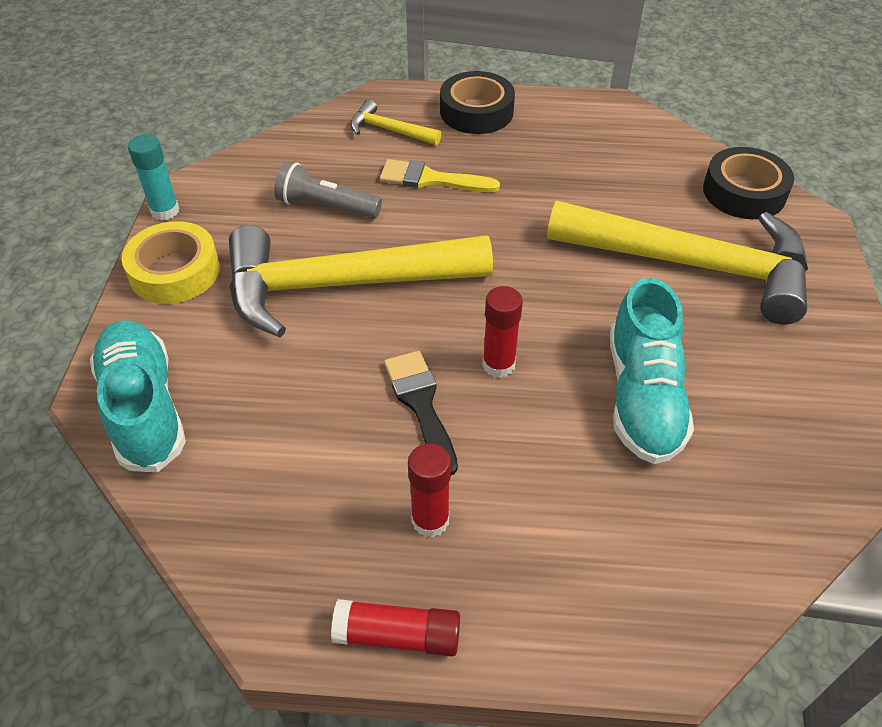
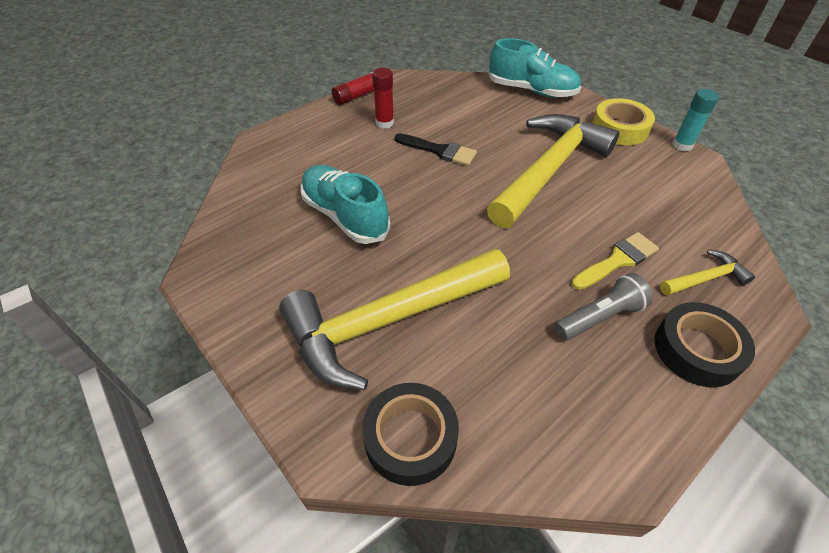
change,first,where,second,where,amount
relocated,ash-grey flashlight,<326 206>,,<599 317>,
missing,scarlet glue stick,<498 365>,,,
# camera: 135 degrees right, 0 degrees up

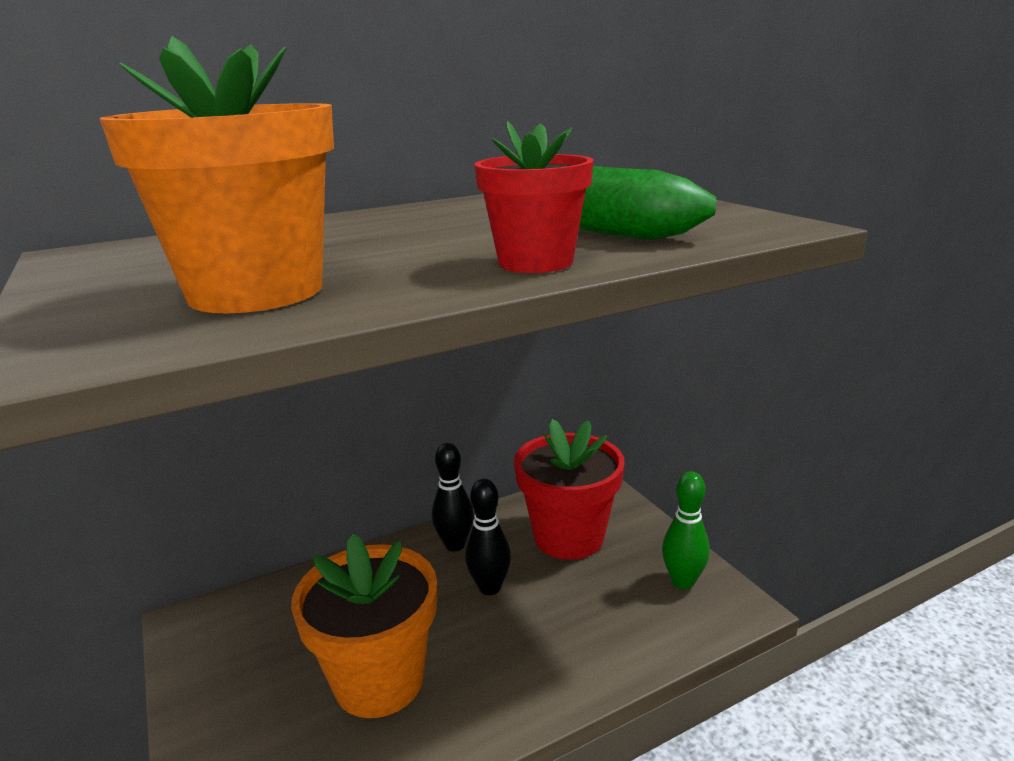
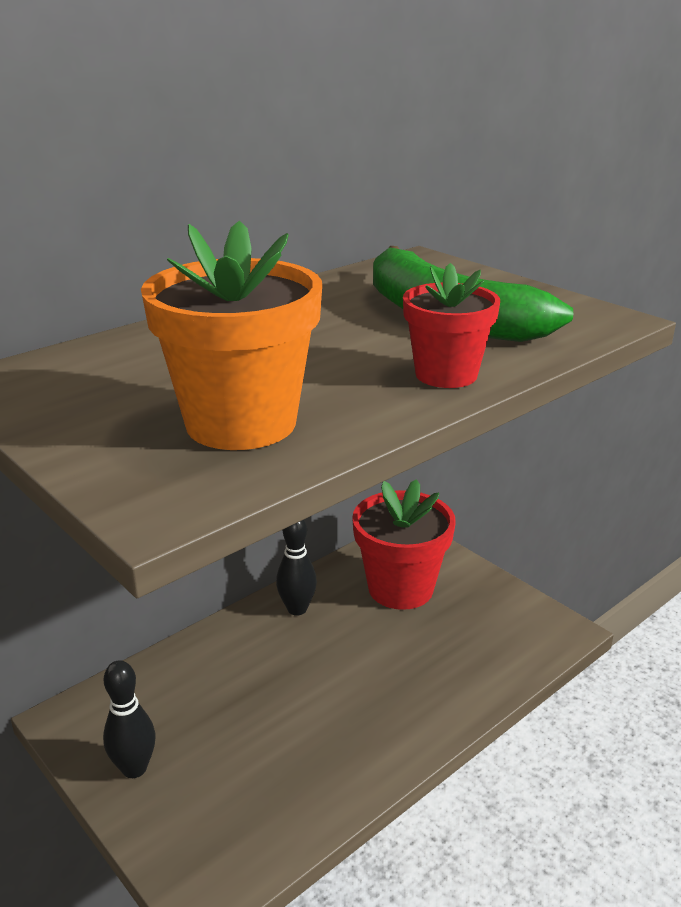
change,first,where,second,where,amount
missing,leaf-green skittle,<683 581>,,,
relocated,black skittle,<489 587>,,<134 768>,
missing,bright orange potted plant,<379 680>,,,
# camera: 15 degrees left, 5 degrees up

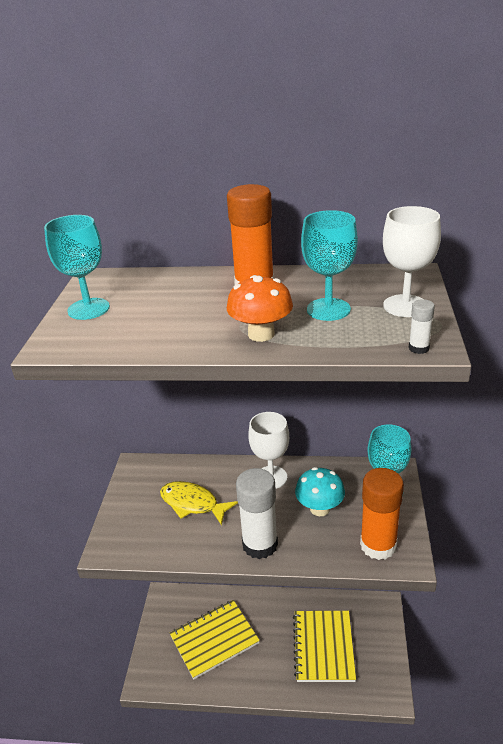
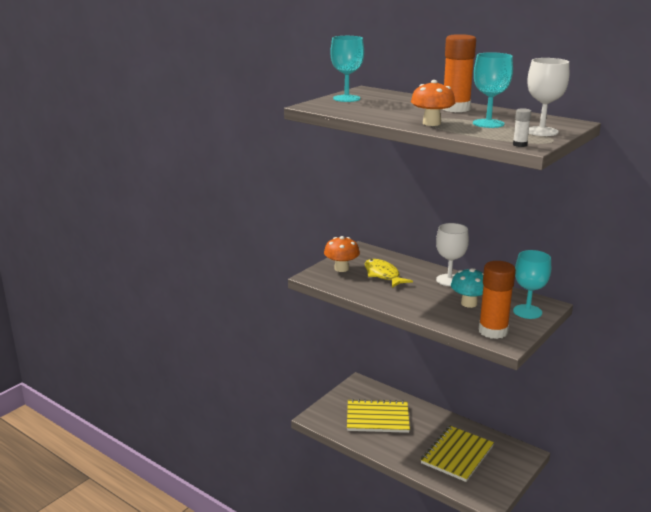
change,first,where,second,where,amount
missing,pure white glue stick,<260 544>,,,
appeared,,,bright orange fungus,<341 268>,
# camera: 30 degrees right, 10 degrees down

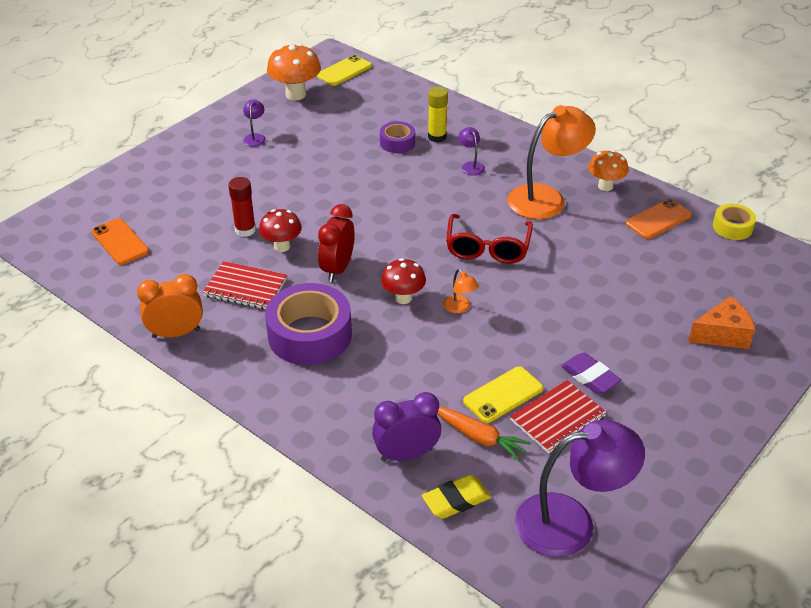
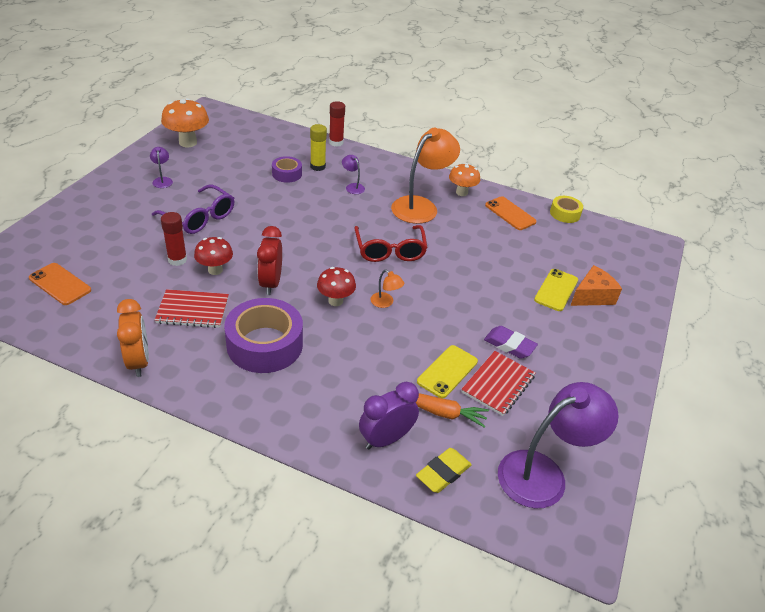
change,first,where,second,where,amount
relocated,yellow smartphone,<344 71>,,<556 290>,
spun,bright orange smartphone,<658 219>,,<510 213>,75 degrees counterclockwise
spun,bright orange alarm clock,<176 333>,,<139 361>,105 degrees clockwise
appeared,,,scarlet glue stick,<336 142>,
appeared,,,royal purple glasses,<199 217>,
# camera: 20 degrees left, 0 degrees up

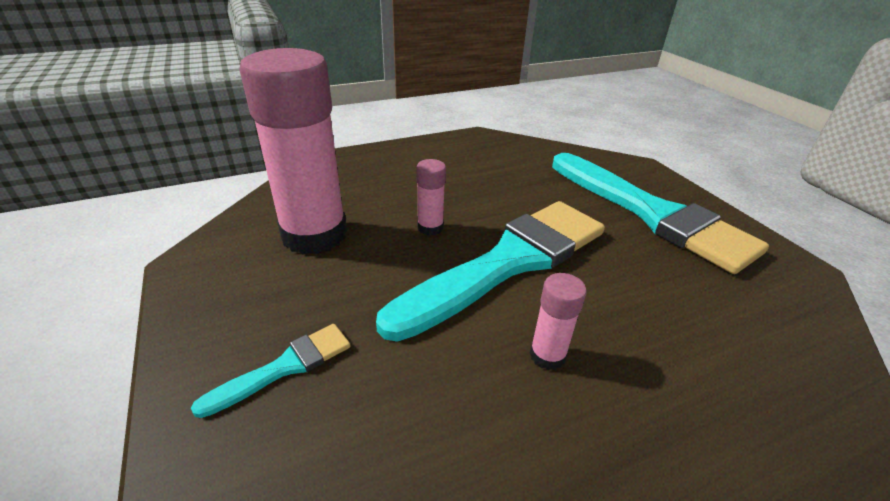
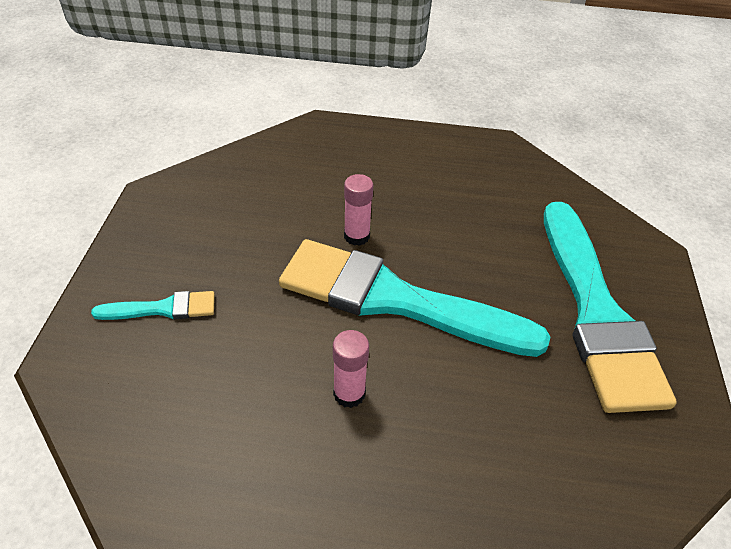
change,first,where,second,where,amount
missing,rosy glue stick,<314 234>,,,
spun,turquoise paintbrush,<508 262>,,<395 300>,150 degrees counterclockwise
# camera: 30 degrees right, 10 degrees up

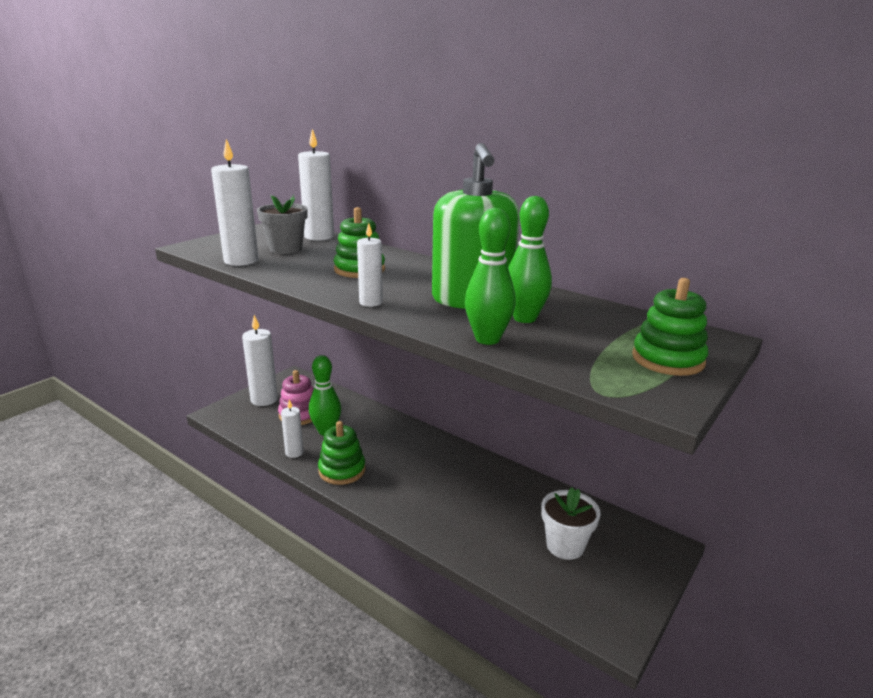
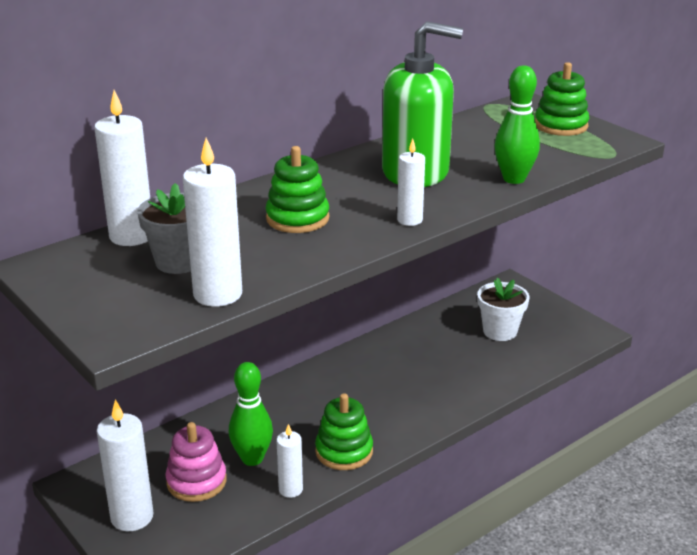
change,first,where,second,where,amount
missing,leaf-green skittle,<524 318>,,,
# camera: 75 degrees left, 5 degrees up

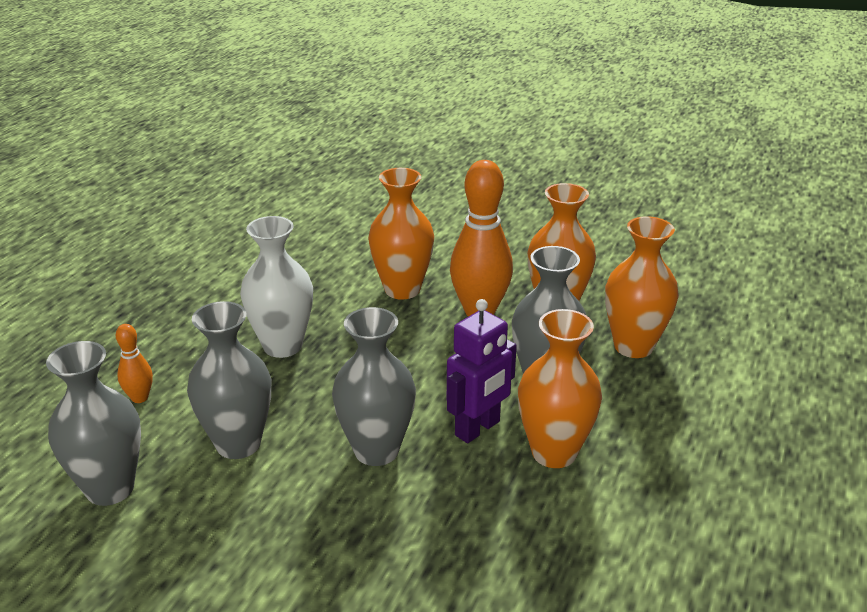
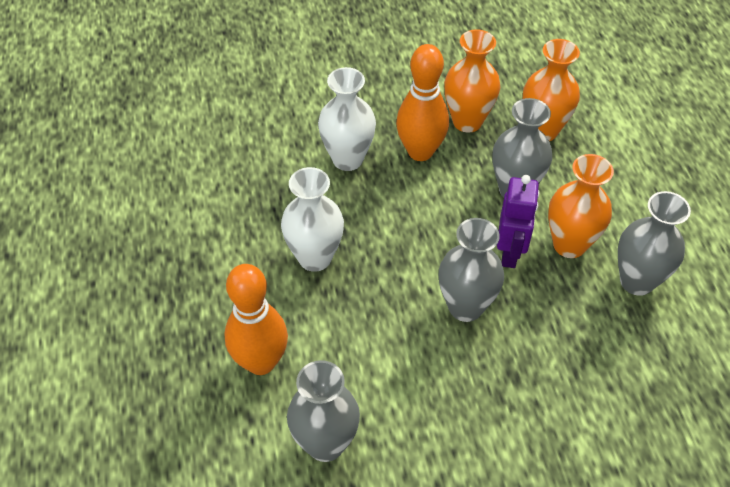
change,first,where,second,where,amount
colour,bright orange vase,<402 289>,pure white vase,<347 159>,
relocated,ash-grey vase,<238 444>,,<636 281>,
size,bright orange skittle,<140 398>,,<261 362>,x2.10
# camera: 35 degrees left, 20 degrees up

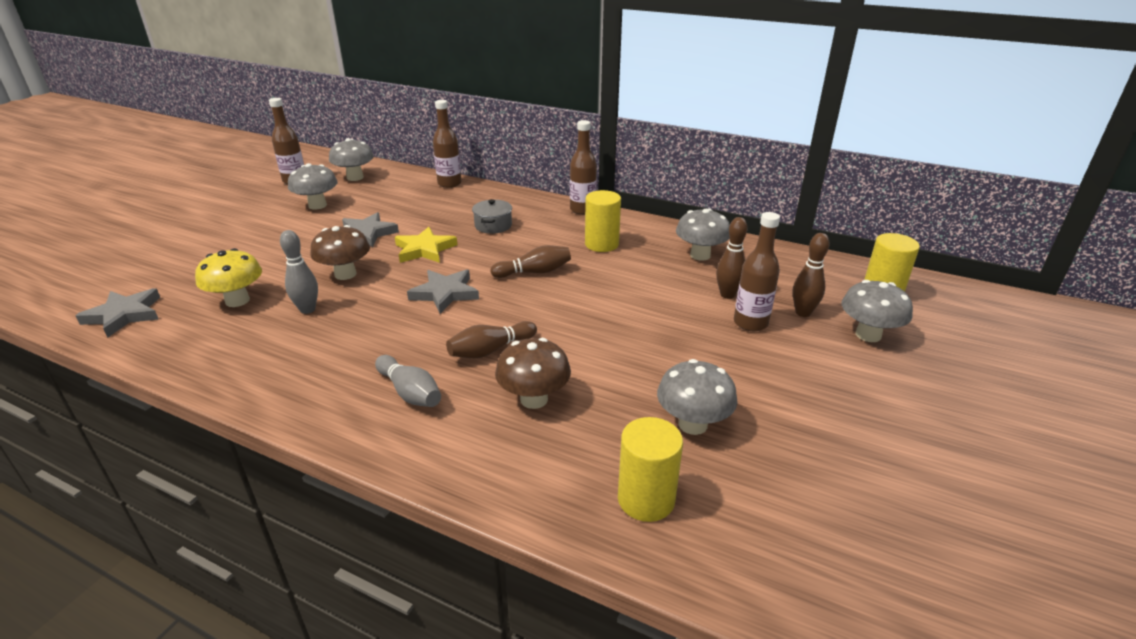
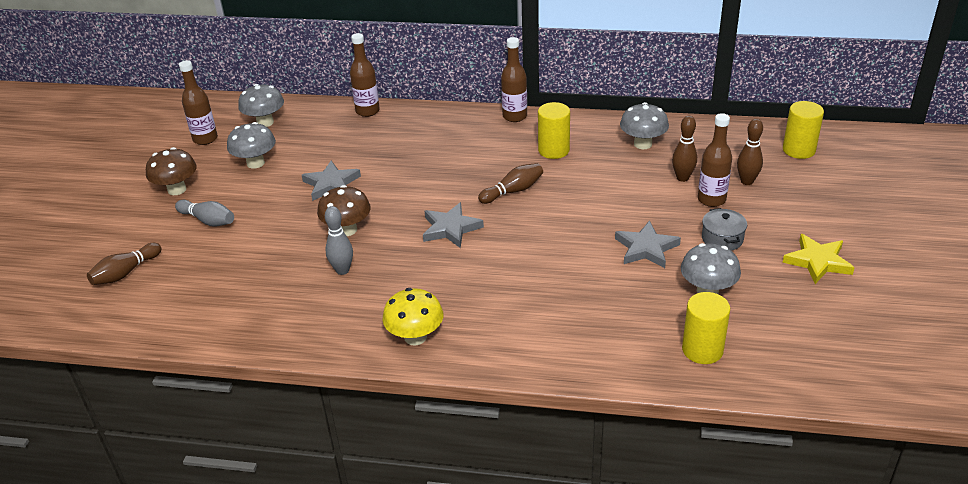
change,first,where,second,where,amount
relocated,ash-grey stockpot,<493 226>,,<722 239>,
relocated,yellow five-pointed star,<424 249>,,<818 261>,
relocated,yellow fungus,<237 301>,,<415 337>,
missing,ash-grey fungus,<868 335>,,,
relocated,ash-grey five-pointed star,<124 315>,,<646 248>,
relocated,russet skittle,<490 350>,,<125 273>,
relocated,russet fungus,<534 399>,,<177 189>,
relocated,ash-grey skittle,<410 392>,,<208 220>,
# camera: 15 degrees left, 5 degrees up

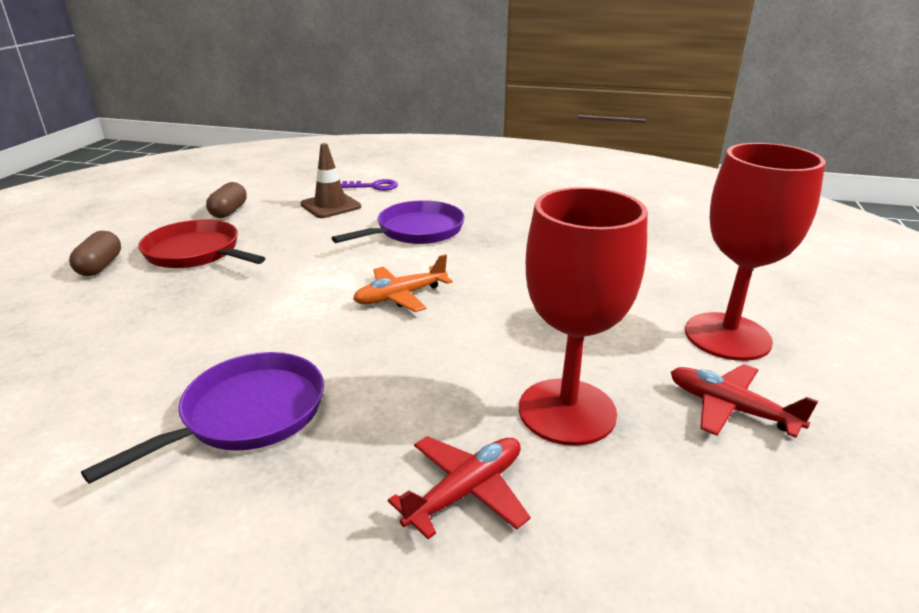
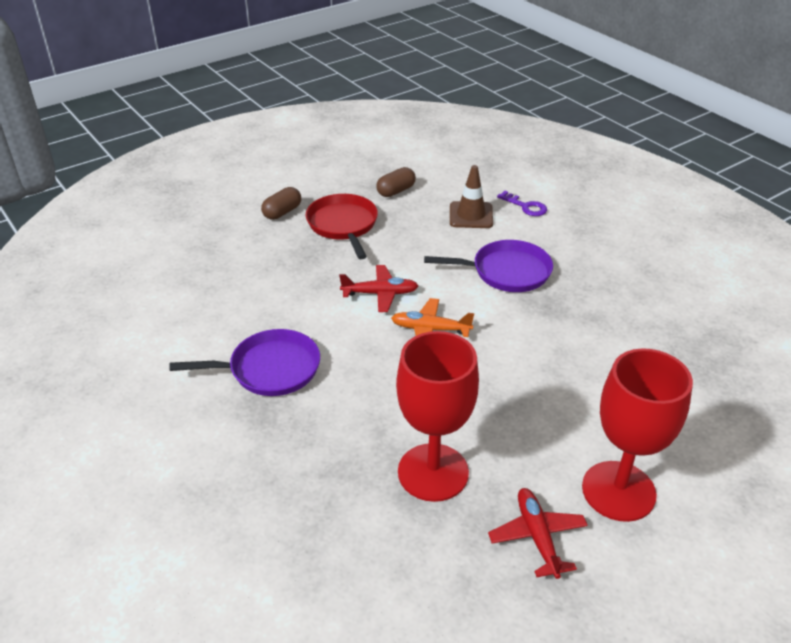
change,first,where,second,where,amount
relocated,scarlet plane,<466 491>,,<380 294>,
# camera: 40 degrees right, 10 degrees up

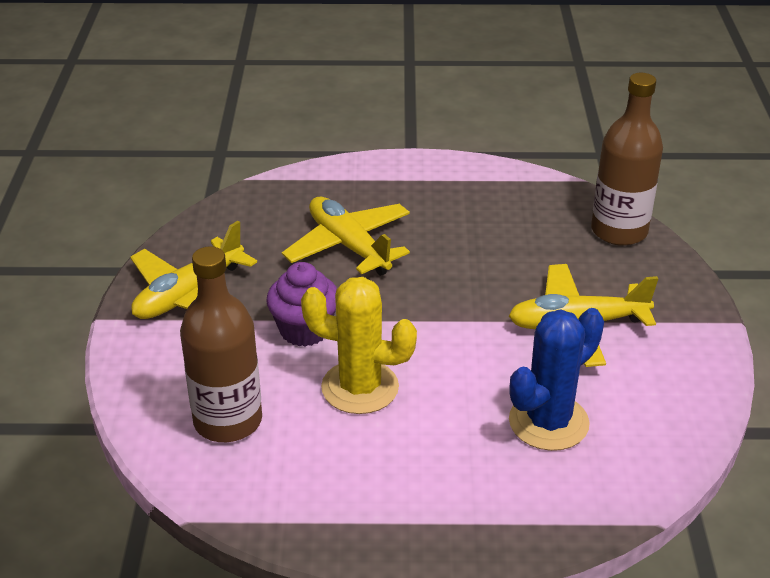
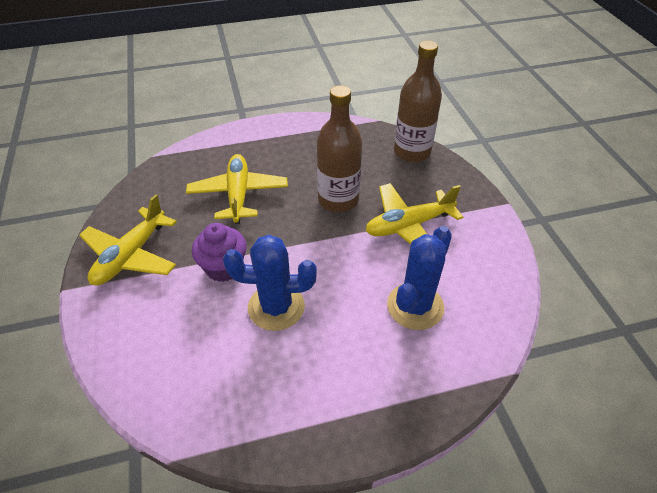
change,first,where,second,where,amount
spun,yellow plane,<349 246>,,<238 194>,45 degrees clockwise
relocated,russet drink bottle,<228 421>,,<338 200>,
colour,yellow cactus,<360 387>,royal blue cactus,<276 307>,
# camera: 15 degrees left, 10 degrees up

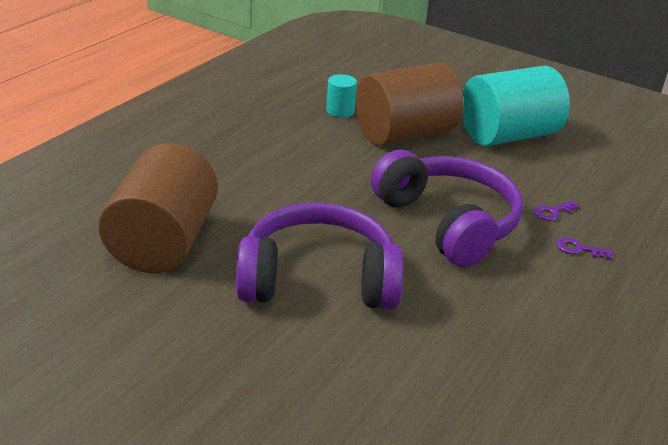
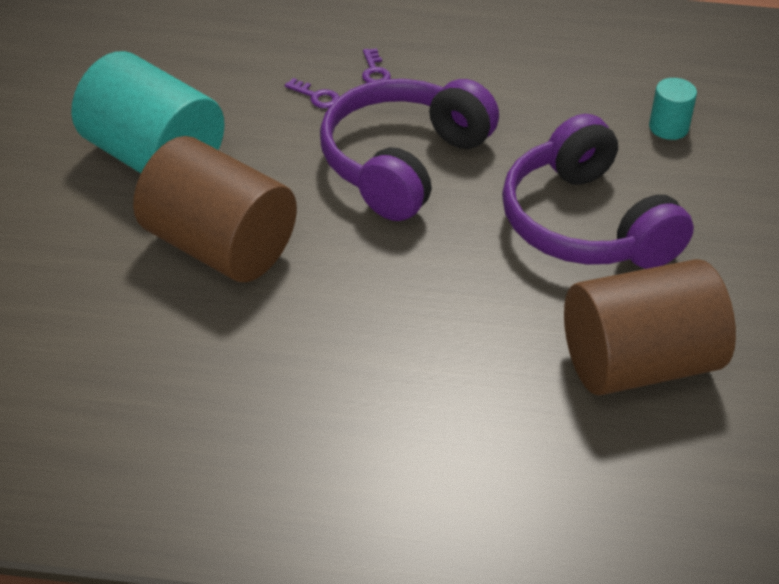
change,first,where,second,where,amount
relocated,turquoise cylinder,<340 111>,,<668 127>,
# camera: 115 degrees left, 10 degrees up

